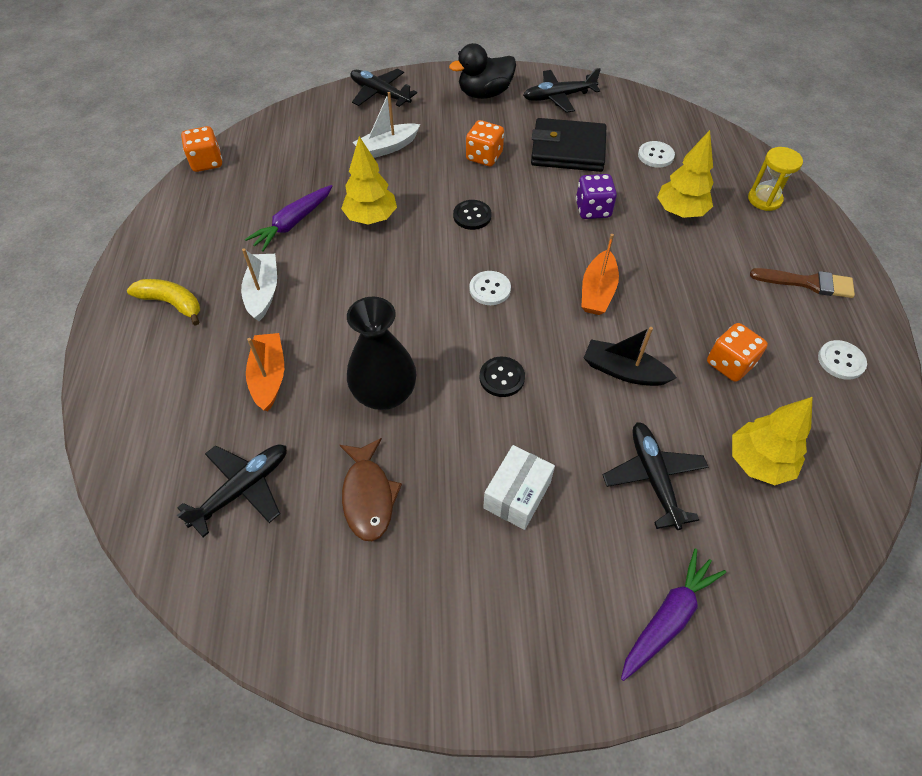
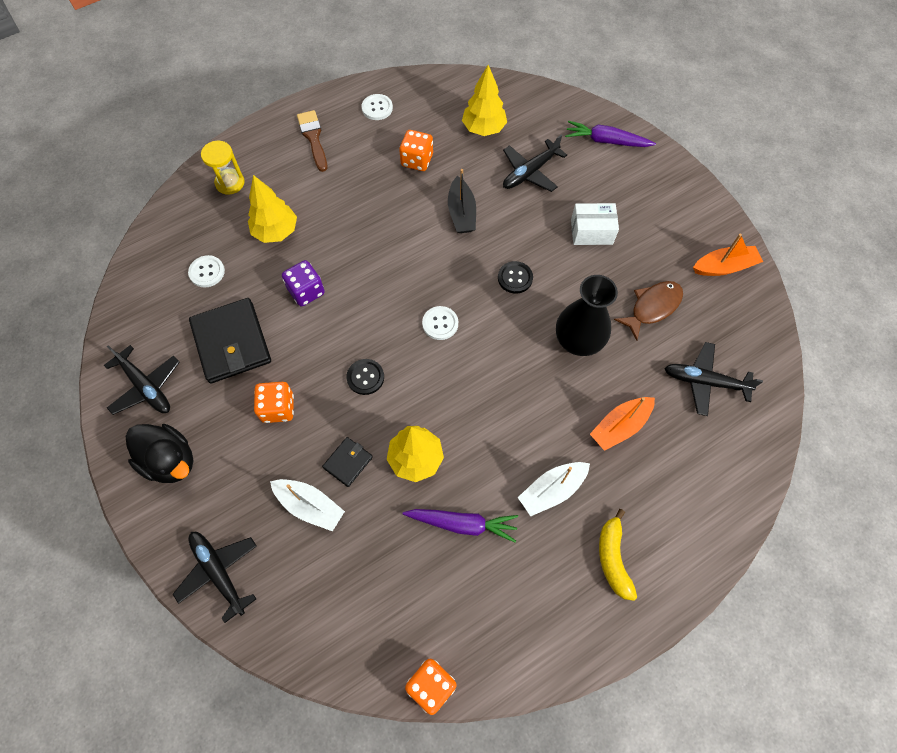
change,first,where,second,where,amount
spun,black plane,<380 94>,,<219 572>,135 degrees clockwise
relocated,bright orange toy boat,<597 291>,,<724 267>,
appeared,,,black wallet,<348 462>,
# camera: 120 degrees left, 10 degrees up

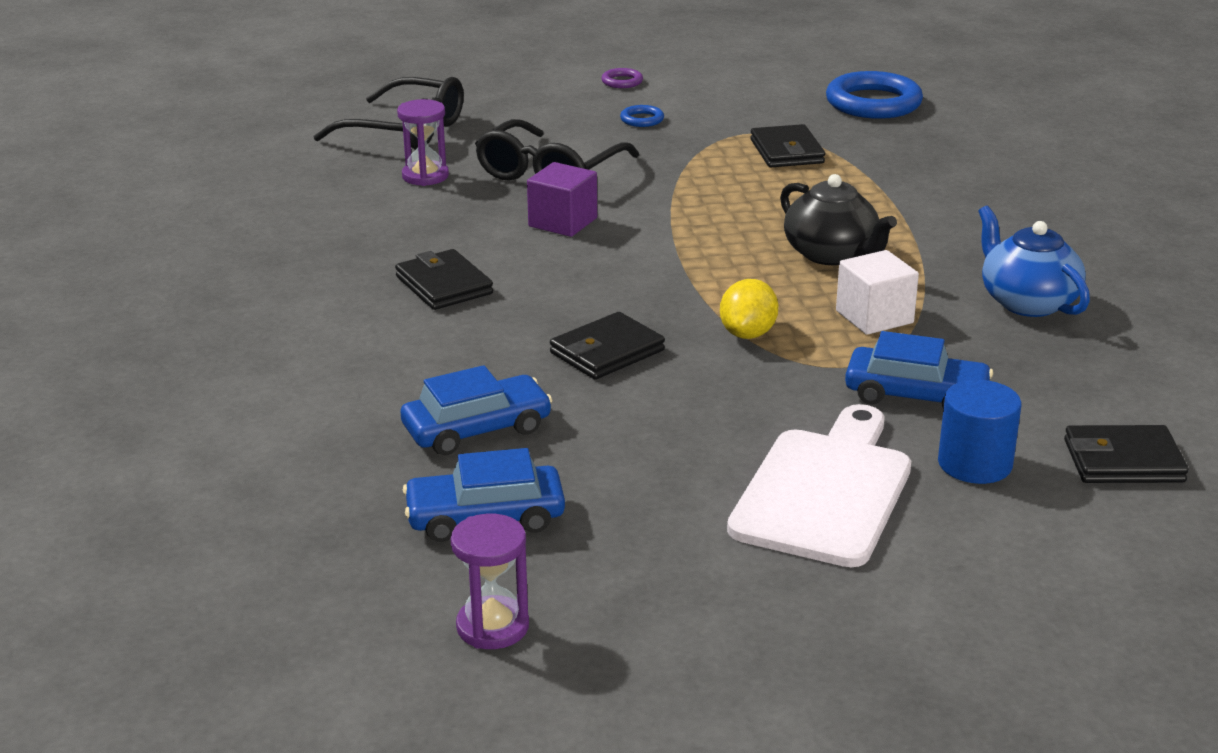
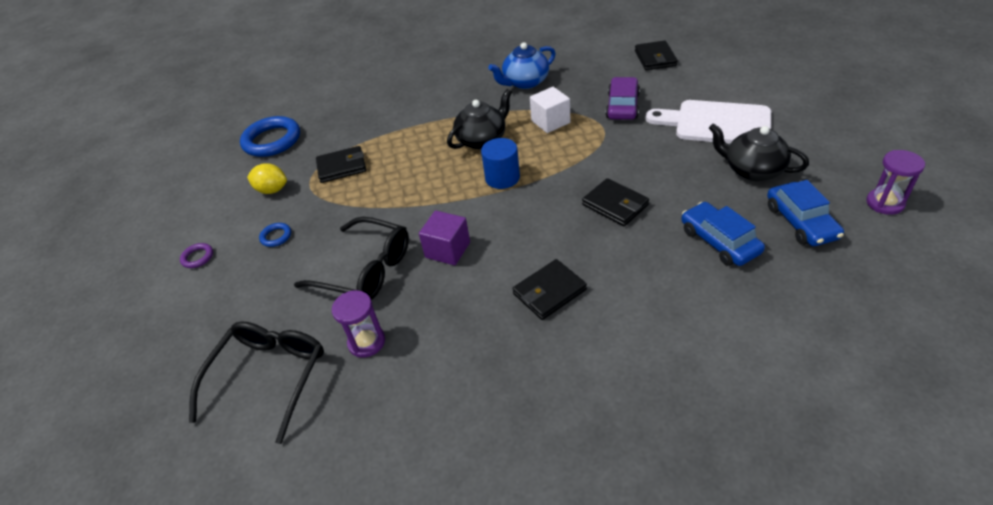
change,first,where,second,where,amount
relocated,yellow citrus fruit,<748 334>,,<272 190>,
colour,royal blue automobile,<916 395>,royal purple automobile,<622 106>,
relocated,royal blue cylinder,<974 464>,,<502 178>,
appeared,,,black china teapot,<752 170>,
# camera: 90 degrees left, 15 degrees up

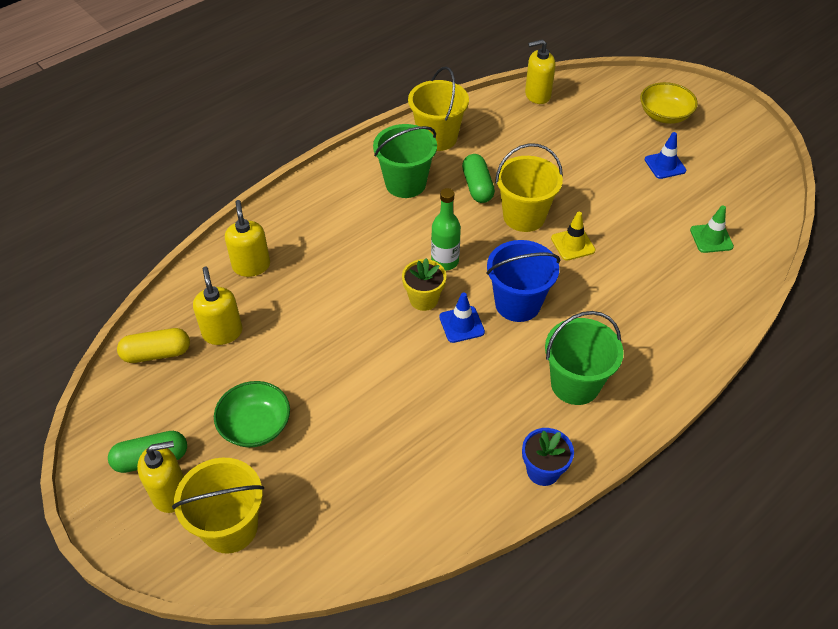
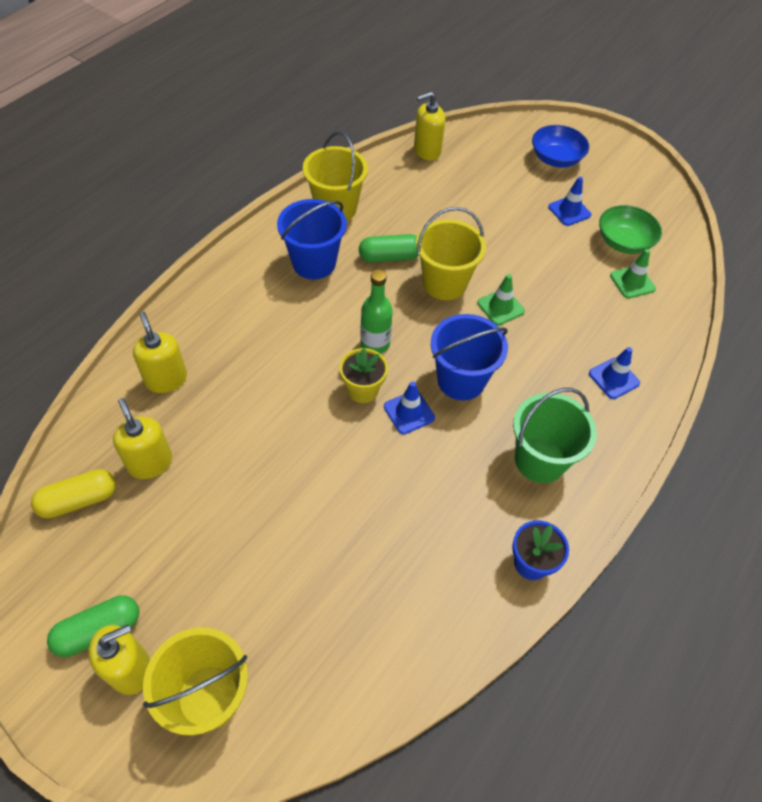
change,first,where,second,where,amount
colour,yellow bowl,<664 115>,royal blue bowl,<556 159>,
colour,leaf-green sand bucket,<405 183>,royal blue sand bucket,<314 263>,
spun,leaf-green pill shape,<477 187>,,<389 257>,75 degrees counterclockwise
colour,yellow road cone,<573 244>,leaf-green road cone,<500 307>,
relocated,leaf-green bowl,<255 426>,,<623 242>,
appeared,,,royal blue road cone,<614 378>,
# camera: 15 degrees left, 5 degrees up

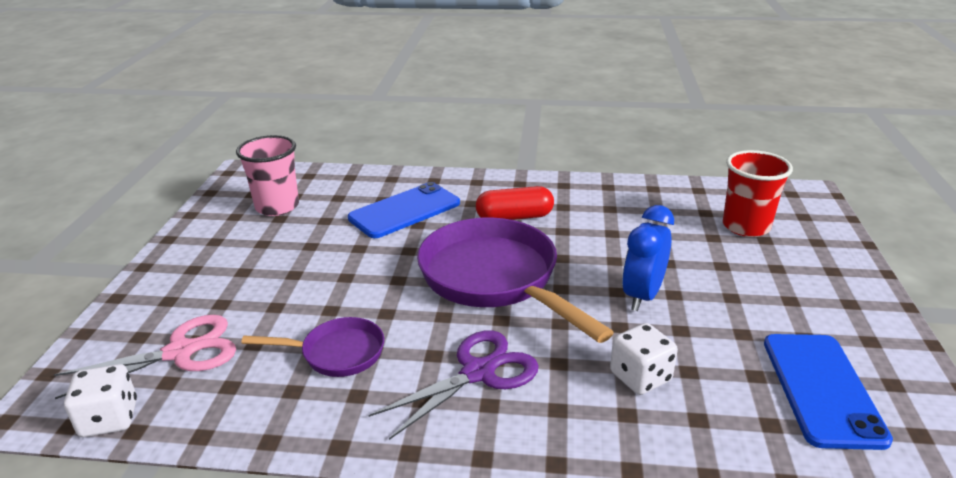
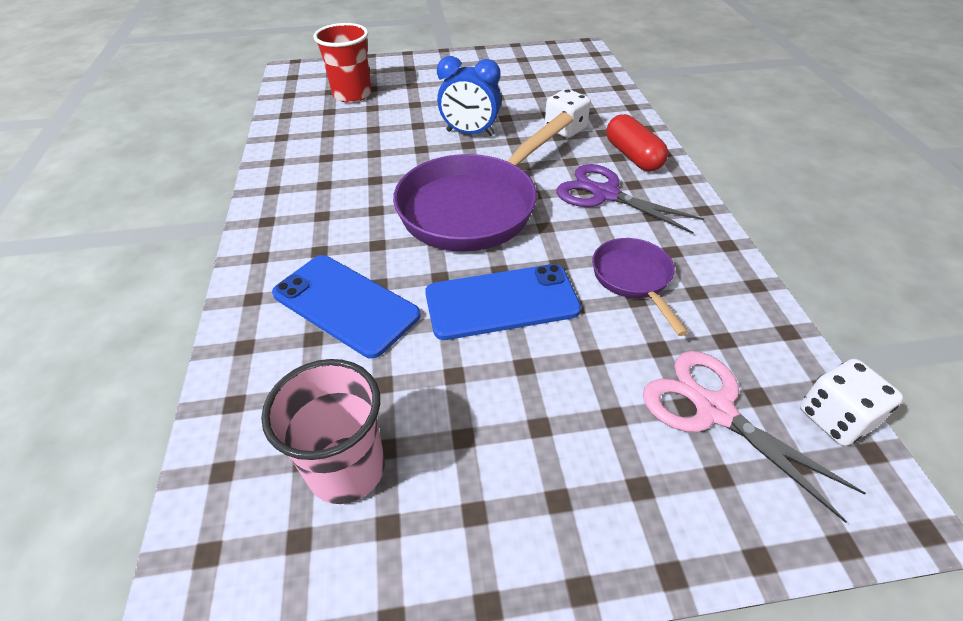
change,first,where,second,where,amount
relocated,scarlet pill shape,<514 217>,,<633 156>,
relocated,royal blue smartphone,<821 389>,,<501 302>,
# camera: 105 degrees left, 15 degrees up

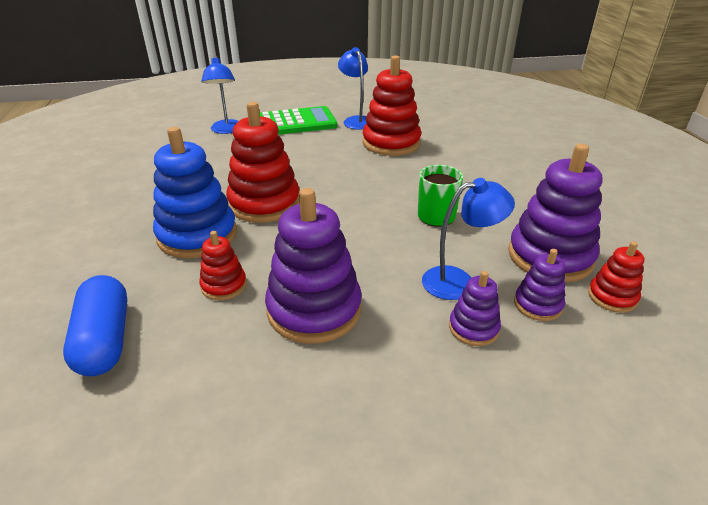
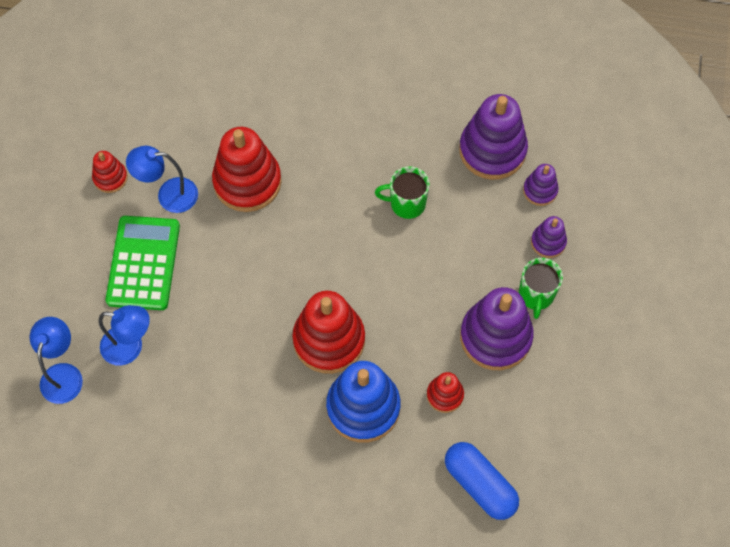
change,first,where,second,where,amount
relocated,royal blue reading lamp,<458 281>,,<63 374>,
relocated,scarlet stacking toy,<612 297>,,<110 178>,
spun,royal blue pill shape,<105 340>,,<480 484>,45 degrees clockwise
appeared,,,leaf-green tea mug,<536 295>,
# camera: 70 degrees left, 30 degrees up

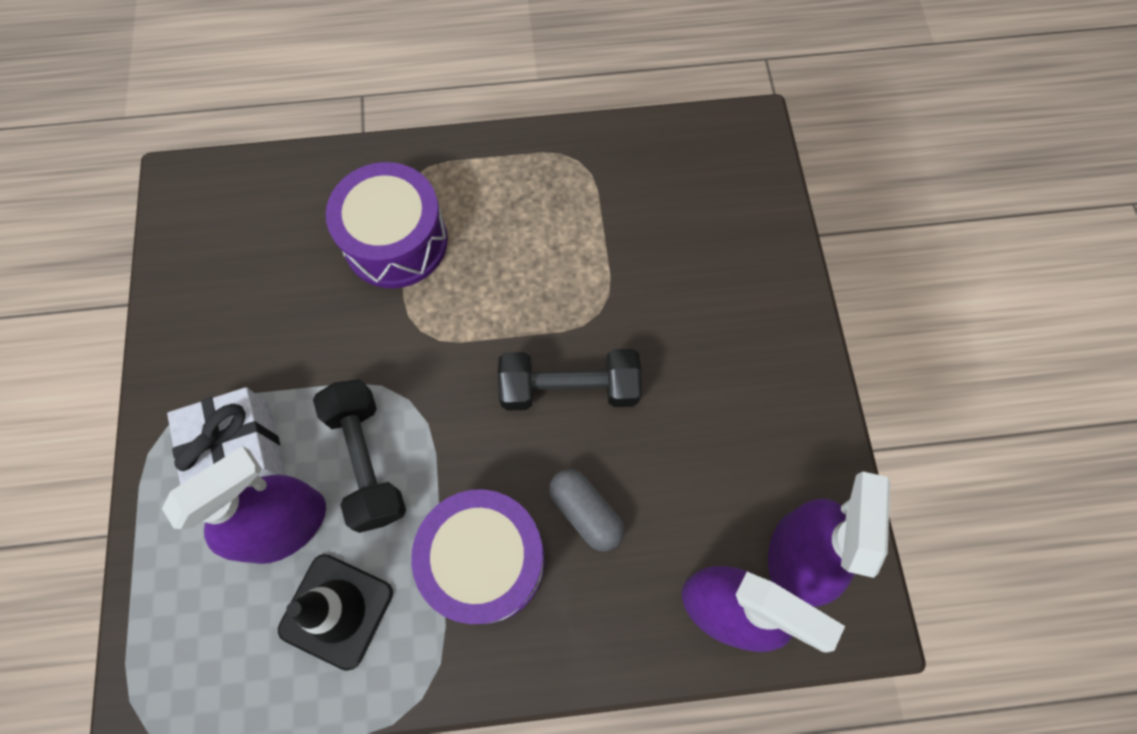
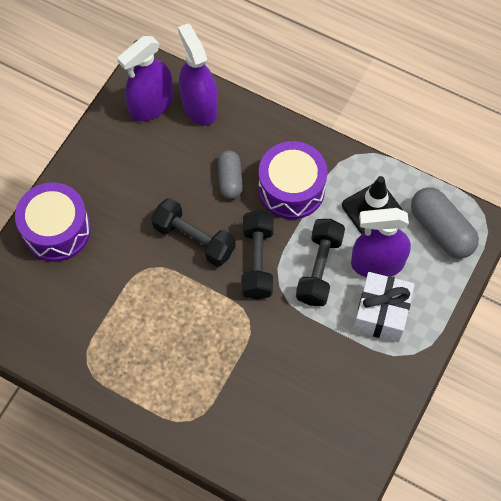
change,first,where,second,where,amount
relocated,royal purple toy drum,<396 241>,,<56 230>,
appeared,,,ash-grey pill shape,<441 230>,
appeared,,,black free weight,<257 261>,
# camera: 145 degrees left, 5 degrees down

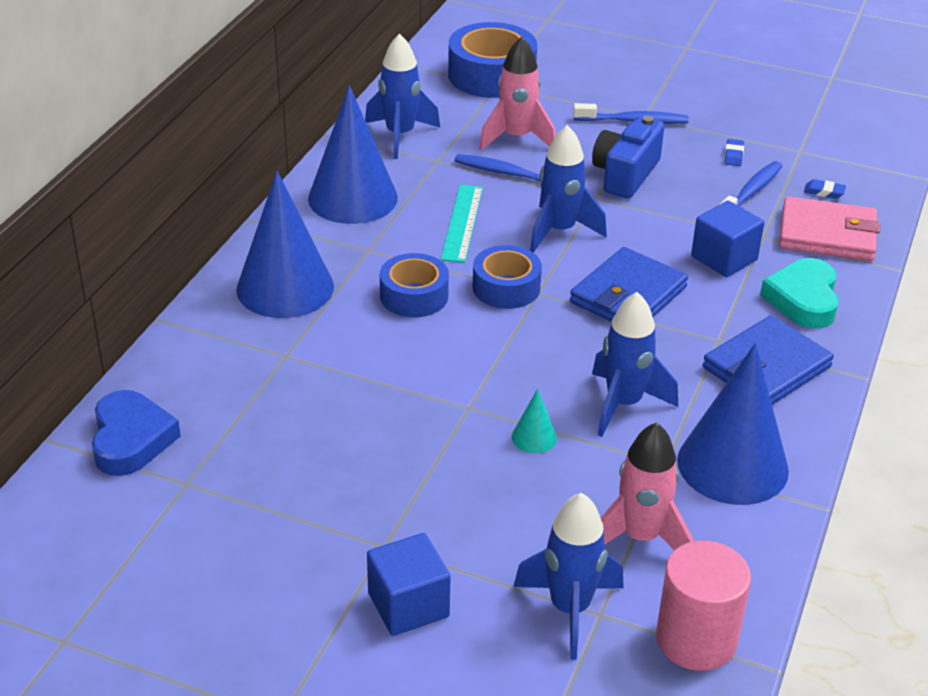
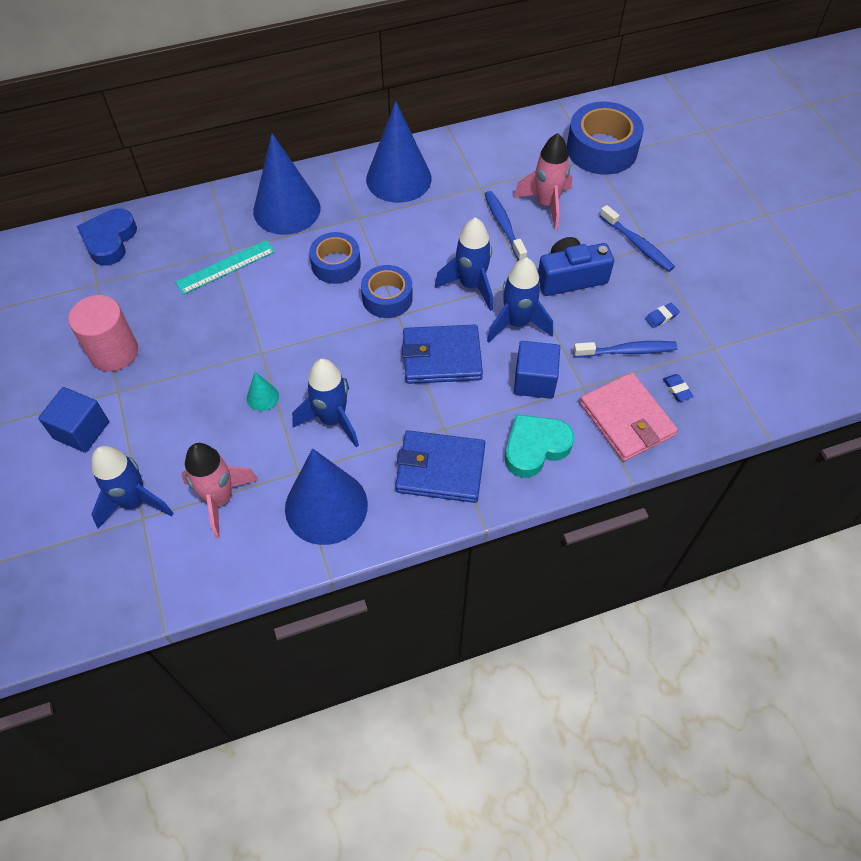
change,first,where,second,where,amount
relocated,royal blue toy rocket,<400 135>,,<517 323>,
relocated,turquoise ruler,<462 223>,,<225 267>,
spun,royal blue heart shape,<131 439>,,<109 240>,150 degrees clockwise
relocated,rosy cylinder,<696 639>,,<114 352>,
# camera: 50 degrees right, 20 degrees up

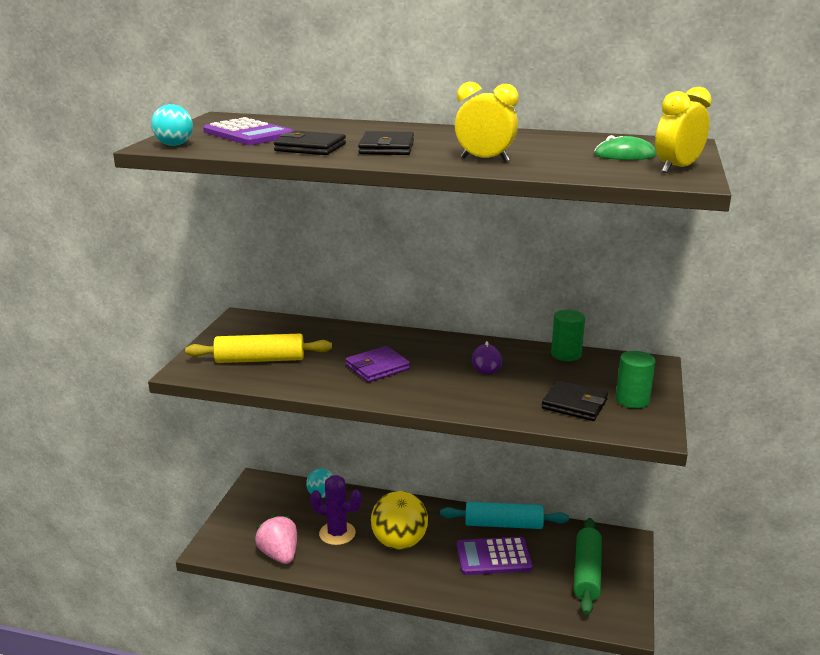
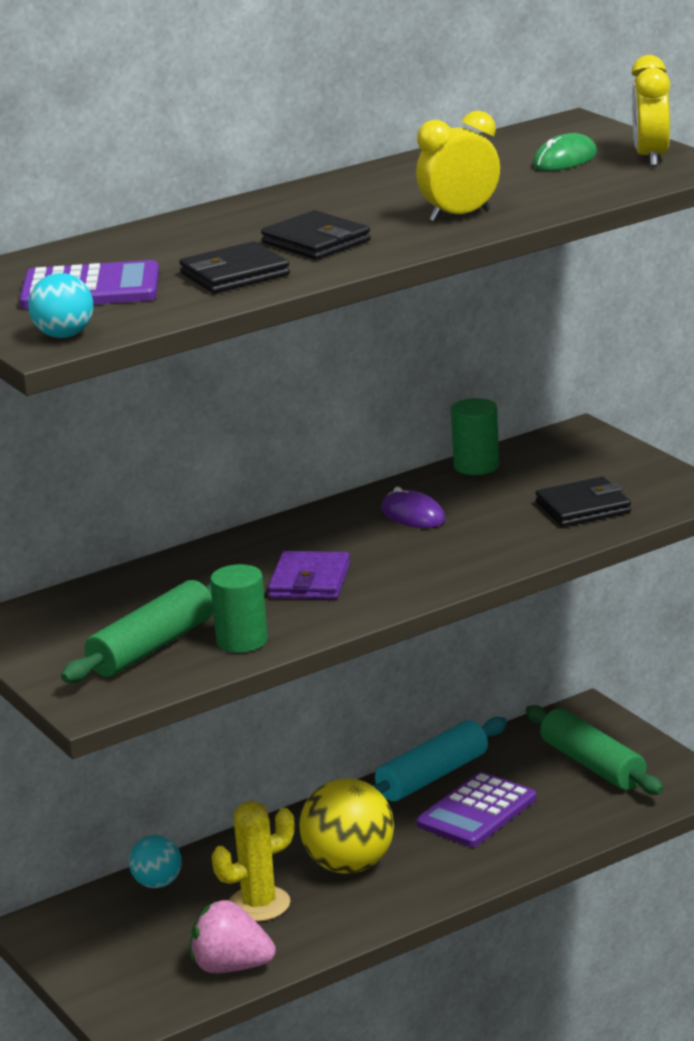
change,first,where,second,where,amount
colour,yellow dough roller,<260 360>,leaf-green dough roller,<152 647>,
relocated,leaf-green cylinder,<632 400>,,<242 641>,
colour,royal purple cactus,<337 533>,yellow cactus,<259 904>,
# camera: 45 degrees left, 0 degrees up

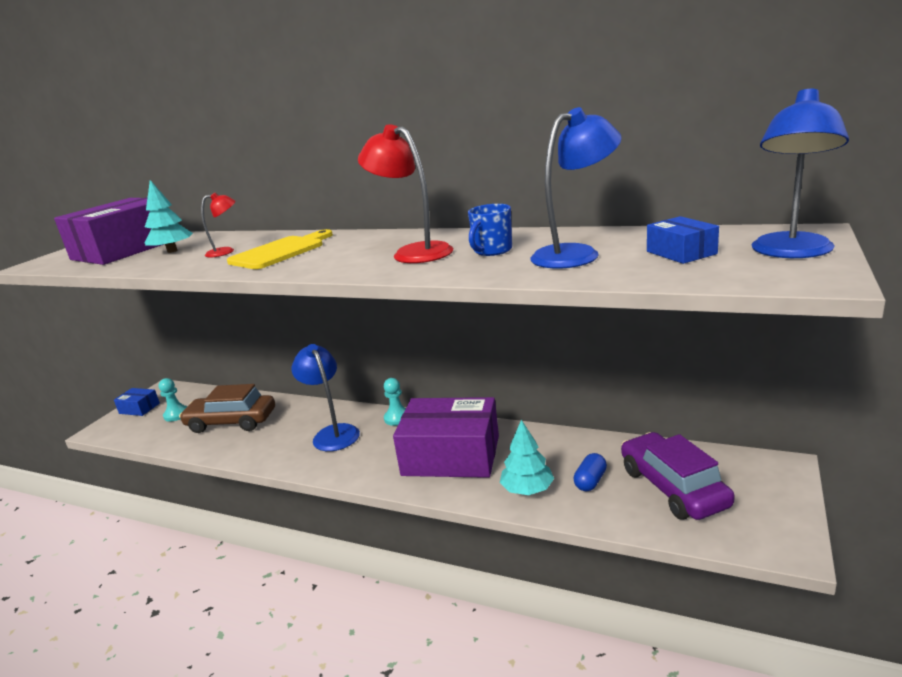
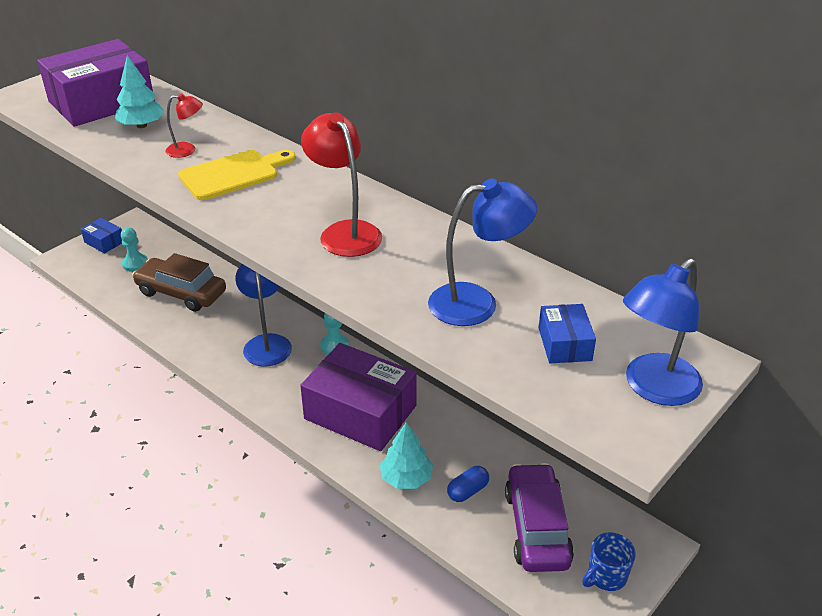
change,first,where,second,where,amount
relocated,royal blue tea mug,<492 251>,,<606 576>,
# camera: 15 degrees right, 15 degrees up

